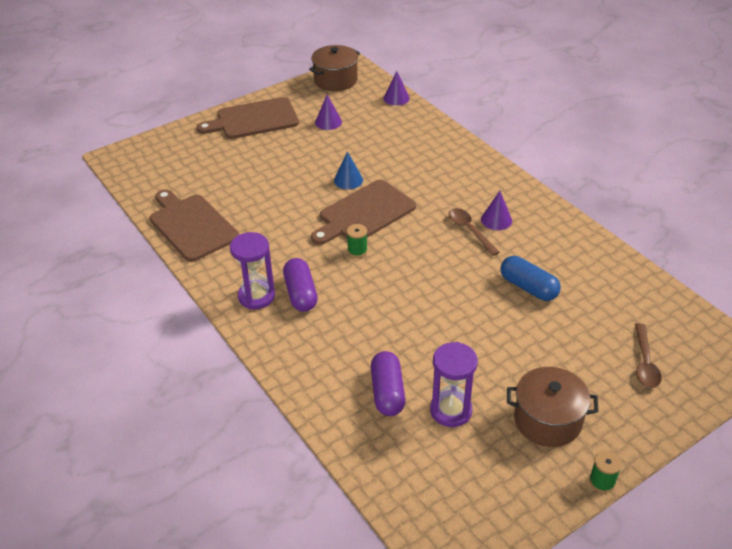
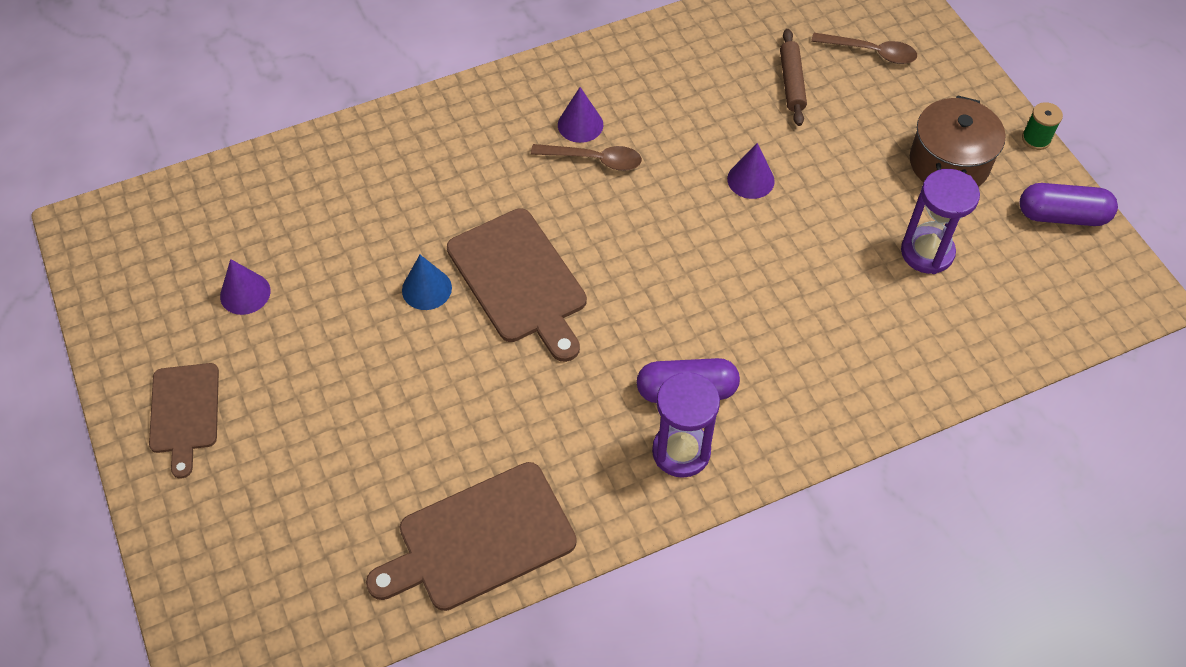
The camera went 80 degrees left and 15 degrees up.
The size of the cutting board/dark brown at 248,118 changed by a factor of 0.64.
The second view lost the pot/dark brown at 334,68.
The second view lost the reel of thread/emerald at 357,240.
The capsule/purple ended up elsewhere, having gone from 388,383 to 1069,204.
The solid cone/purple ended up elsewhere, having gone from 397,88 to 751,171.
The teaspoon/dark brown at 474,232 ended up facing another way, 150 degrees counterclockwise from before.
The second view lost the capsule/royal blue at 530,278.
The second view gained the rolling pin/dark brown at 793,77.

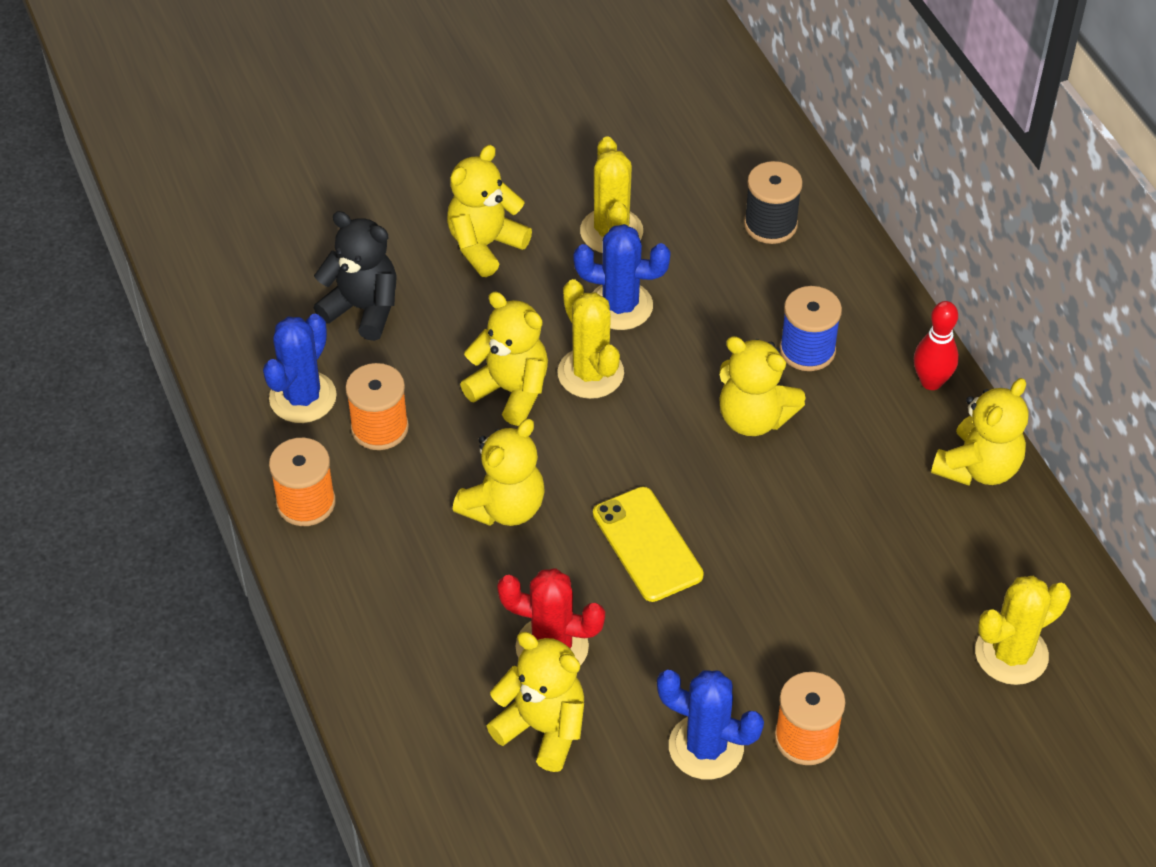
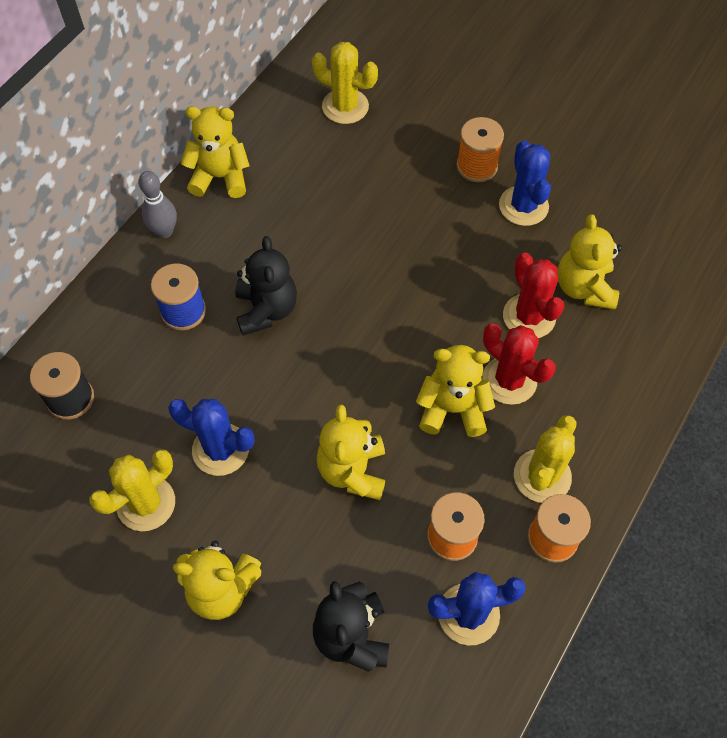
The camera went 125 degrees left and 10 degrees up.
The prickly plant/yellow ended up elsewhere, having gone from 590,339 to 545,459.
The prickly plant/royal blue at 622,277 ended up facing another way, 45 degrees counterclockwise from before.
The second view lost the mobile phone/yellow at 648,544.
What was the stuffed bear/yellow at 762,386 turned into the stuffed bear/jet-black at 266,286.
What was the skittle/crimson at 936,345 turned into the skittle/grey at 157,204.
The second view gained the prickly plant/crimson at 519,364.

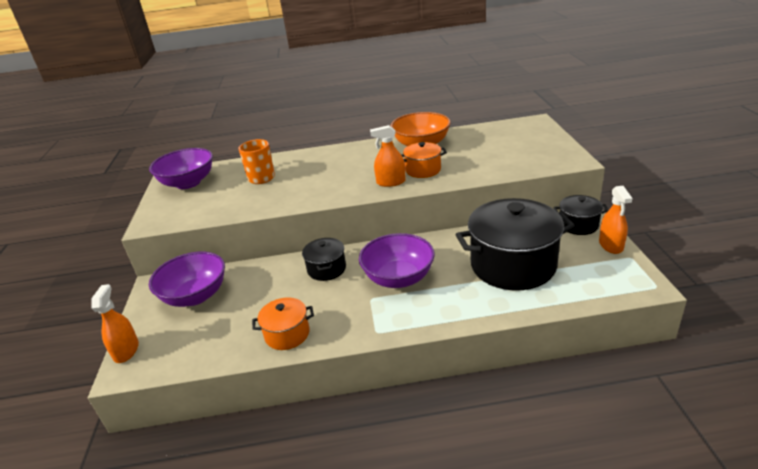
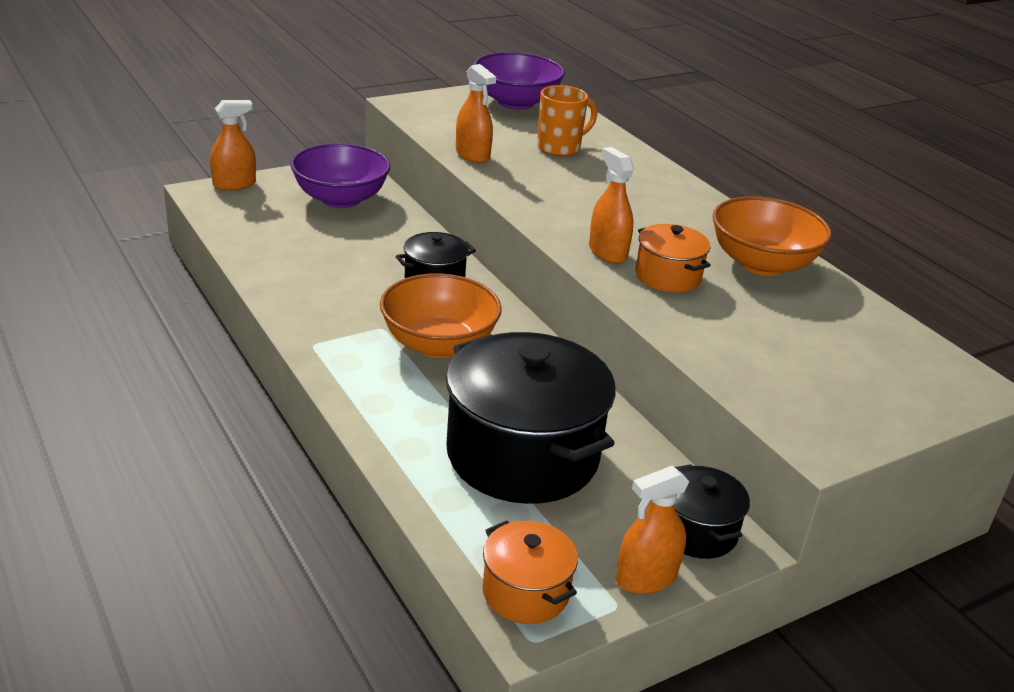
The camera went 60 degrees right and 0 degrees up.
The pot/orange-coloured ended up elsewhere, having gone from 283,324 to 530,572.
What was the serving bowl/purple at 397,260 turned into the serving bowl/orange-coloured at 441,315.
The second view gained the sprayer/orange-coloured at 476,113.

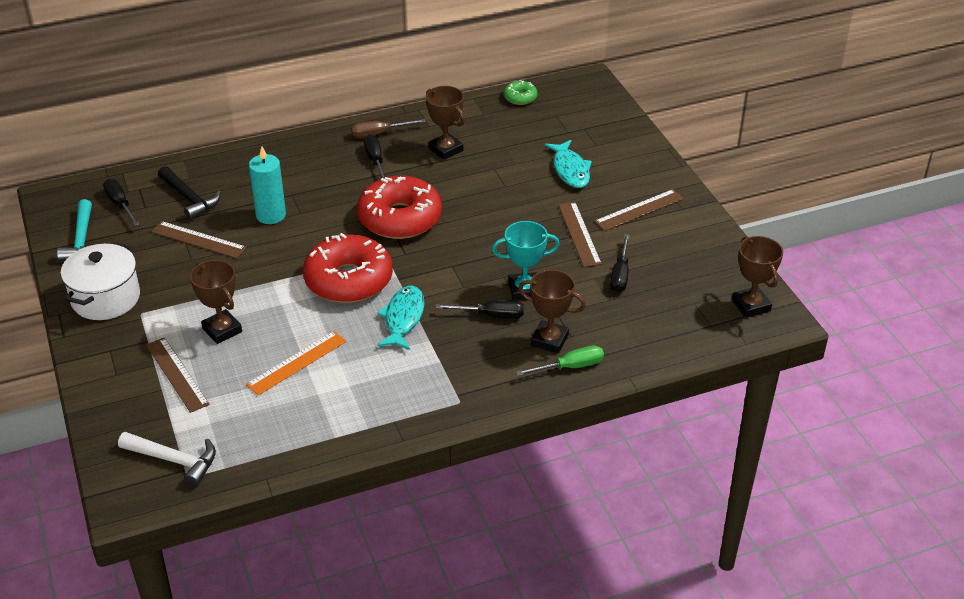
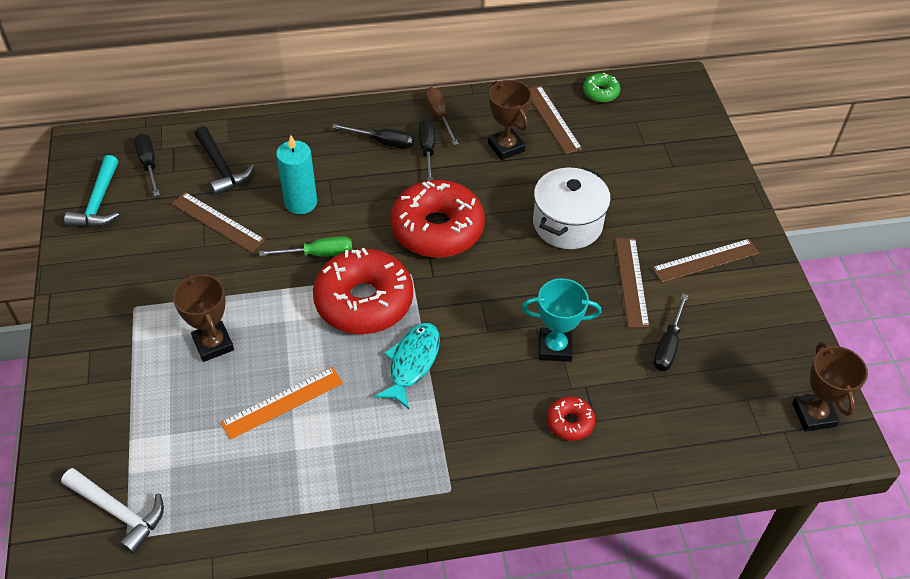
The camera went 10 degrees right and 10 degrees up.
The pot/pure white ended up elsewhere, having gone from 100,281 to 572,208.
The ruler/dark brown ended up elsewhere, having gone from 178,375 to 556,119.
The hand screwdriver/dark brown at 388,128 ended up facing another way, 75 degrees clockwise from before.
The hand screwdriver/jet-black ended up elsewhere, having gone from 480,309 to 373,136.
The hand screwdriver/emerald ended up elsewhere, having gone from 560,361 to 305,246.
Where the trophy/dark brown stood at 552,311, the donut/crimson came to stand at 571,418.
The second view lost the fish/turquoise at 568,164.

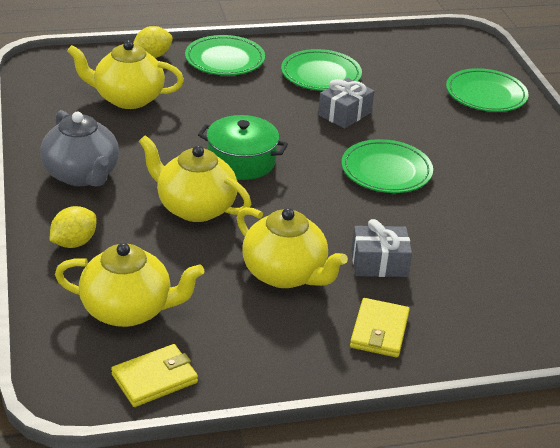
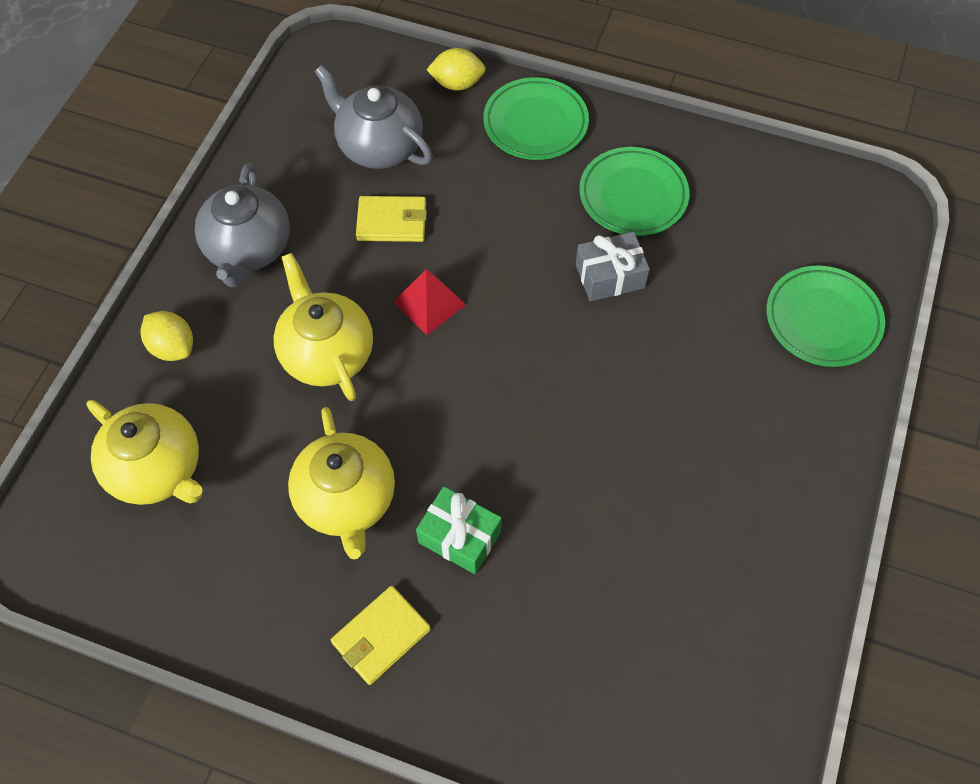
The camera went 35 degrees right and 25 degrees up.
The citrus fruit/yellow at 73,227 ended up facing another way, 60 degrees clockwise from before.
What was the china teapot/yellow at 125,74 turned into the china teapot/grey at 373,117.
The wallet/yellow ended up elsewhere, having gone from 154,375 to 391,219.
Where the pot/emerald stood at 243,147, the pyramid shape/crimson came to stand at 429,302.
The second view lost the flat dish/emerald at 387,166.
What was the present/grey at 381,248 turned into the present/emerald at 459,530.

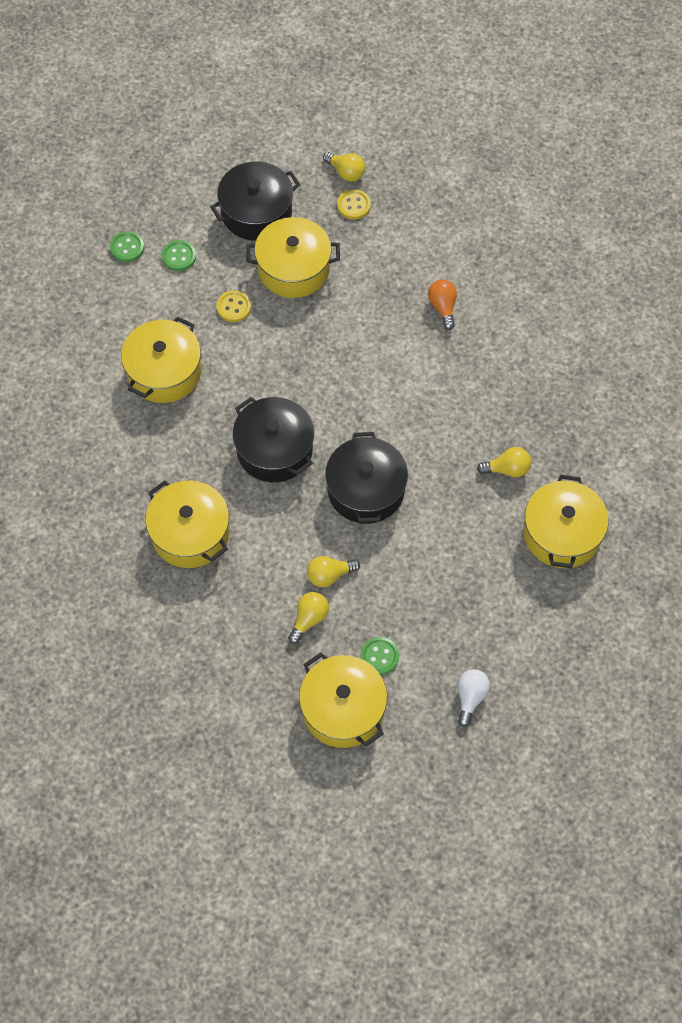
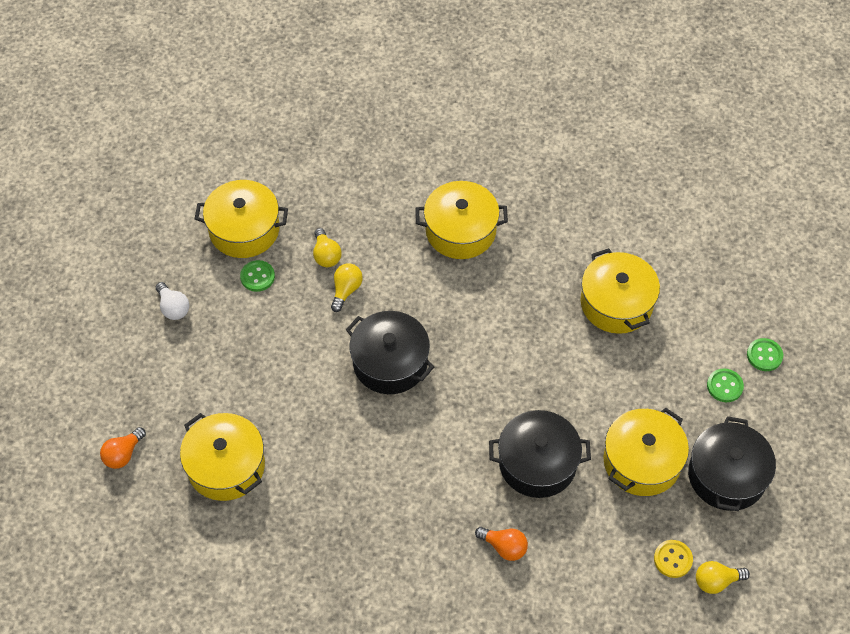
The camera went 130 degrees right and 5 degrees down.
The second view lost the button/yellow at 234,306.
The pot/jet-black ended up elsewhere, having gone from 273,439 to 540,454.
The second view lost the lightbulb/yellow at 504,462.
The second view gained the lightbulb/orange-coloured at 123,448.

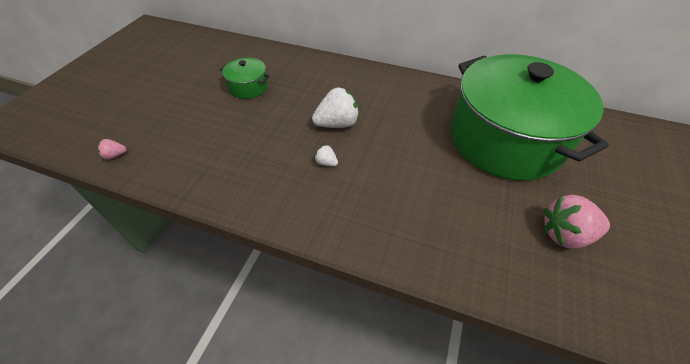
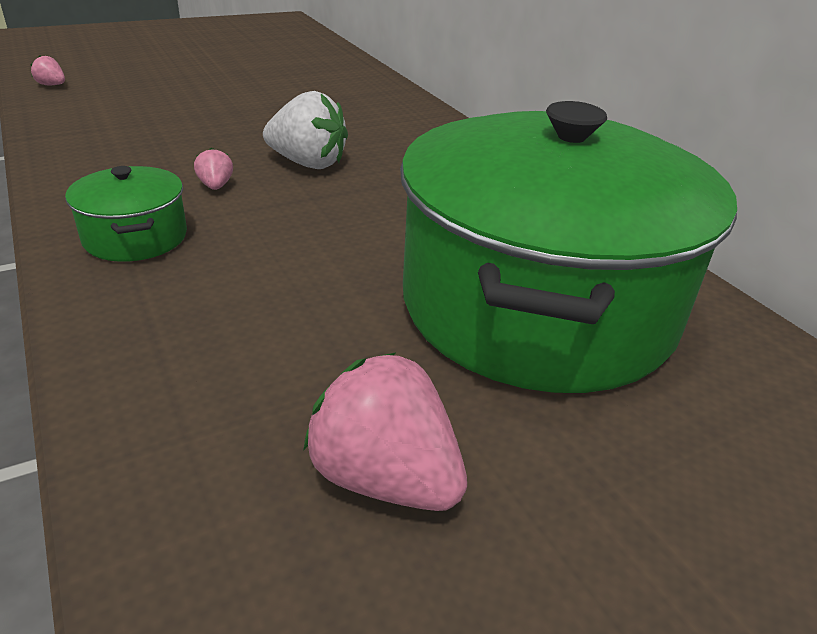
The camera went 40 degrees right and 15 degrees down.
The pot/emerald ended up elsewhere, having gone from 245,78 to 126,214.
What was the toy strawberry/pure white at 326,155 turned into the toy strawberry/rosy at 213,169.

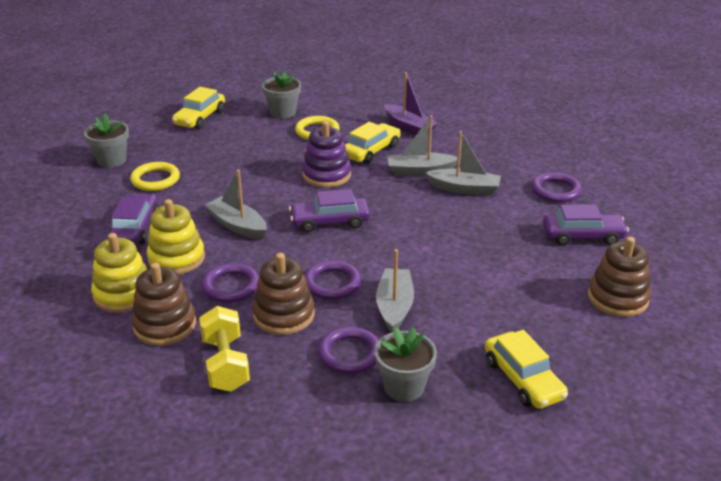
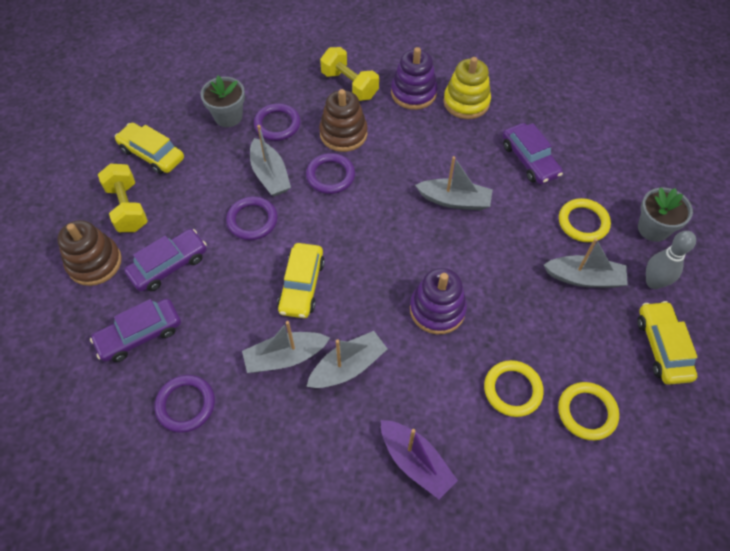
The camera went 150 degrees right and 25 degrees up.
What was the ring stacker/dark brown at 163,304 turned into the ring stacker/purple at 414,78.
The second view lost the ring stacker/yellow at 176,237.
The torus/purple ended up elsewhere, having gone from 230,283 to 252,218.
Where the potted plant/grey stood at 281,95, the torus/yellow came to stand at 588,411.
The car/purple ended up elsewhere, having gone from 329,211 to 165,260.
The car/yellow ended up elsewhere, having gone from 372,143 to 301,280.
The sailboat/purple at 411,103 ended up facing another way, 150 degrees counterclockwise from before.
The second view gained the free weight/yellow at 123,197.
The second view gained the sailboat/grey at 586,263.
The second view gained the skittle/grey at 671,260.

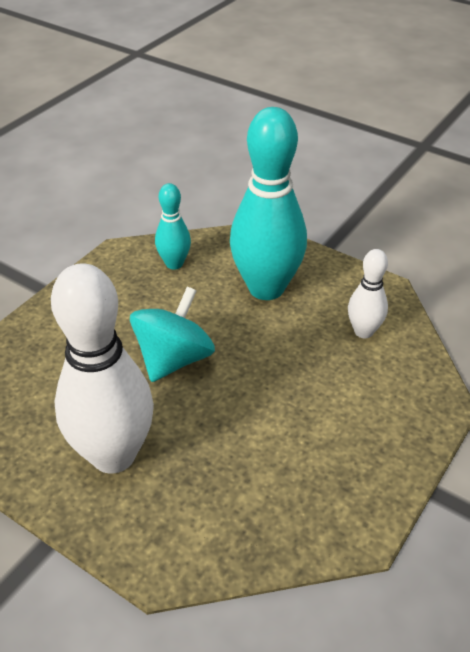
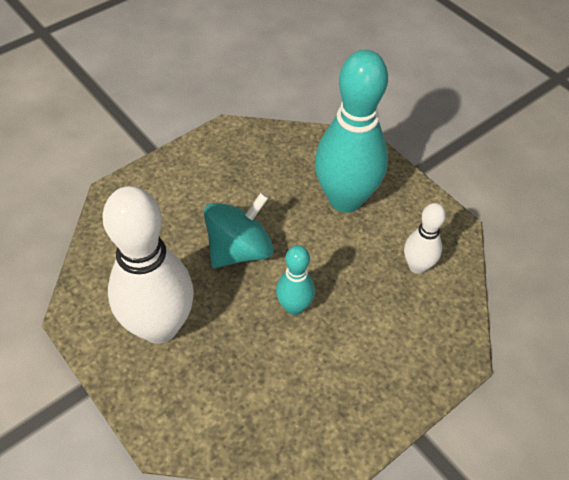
The camera went 15 degrees right and 10 degrees up.
The skittle/turquoise ended up elsewhere, having gone from 173,226 to 295,280.

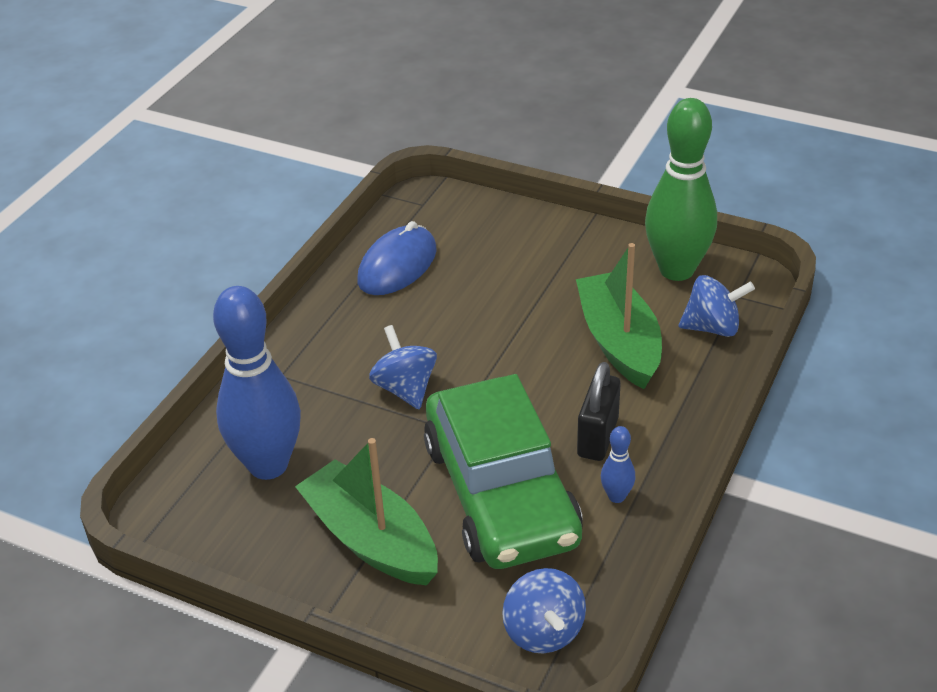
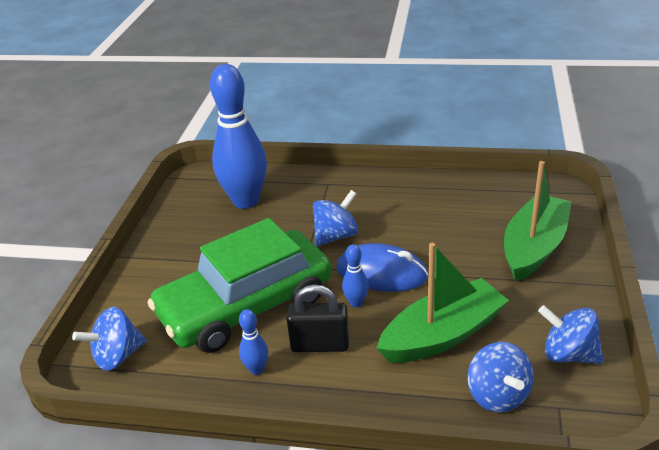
The camera went 75 degrees right and 5 degrees down.
The sailboat/emerald ended up elsewhere, having gone from 366,512 to 538,221.
The computer mouse/royal blue ended up elsewhere, having gone from 397,258 to 382,267.
Where the skittle/emerald stood at 681,189, the whirligig/royal blue came to stand at 571,334.
The second view gained the skittle/royal blue at 355,276.

